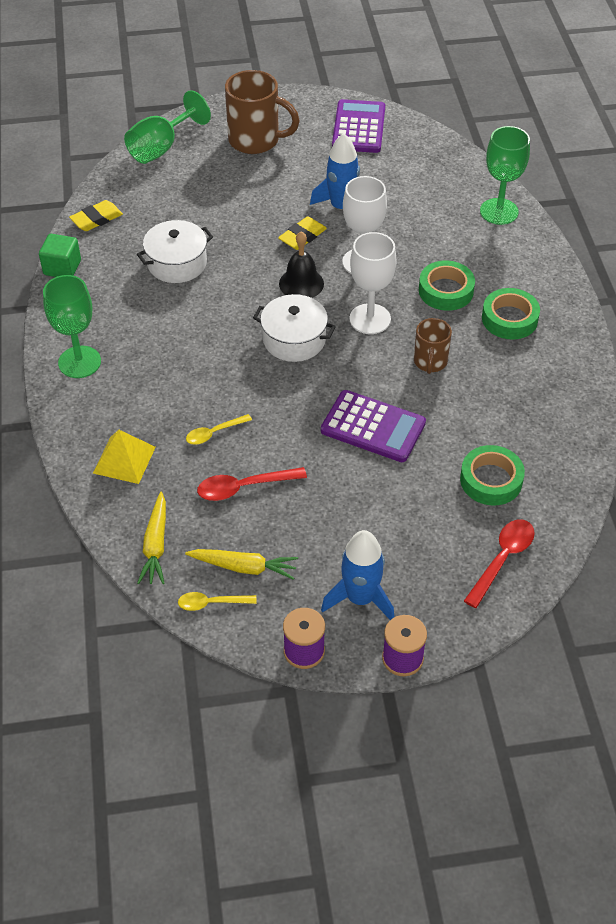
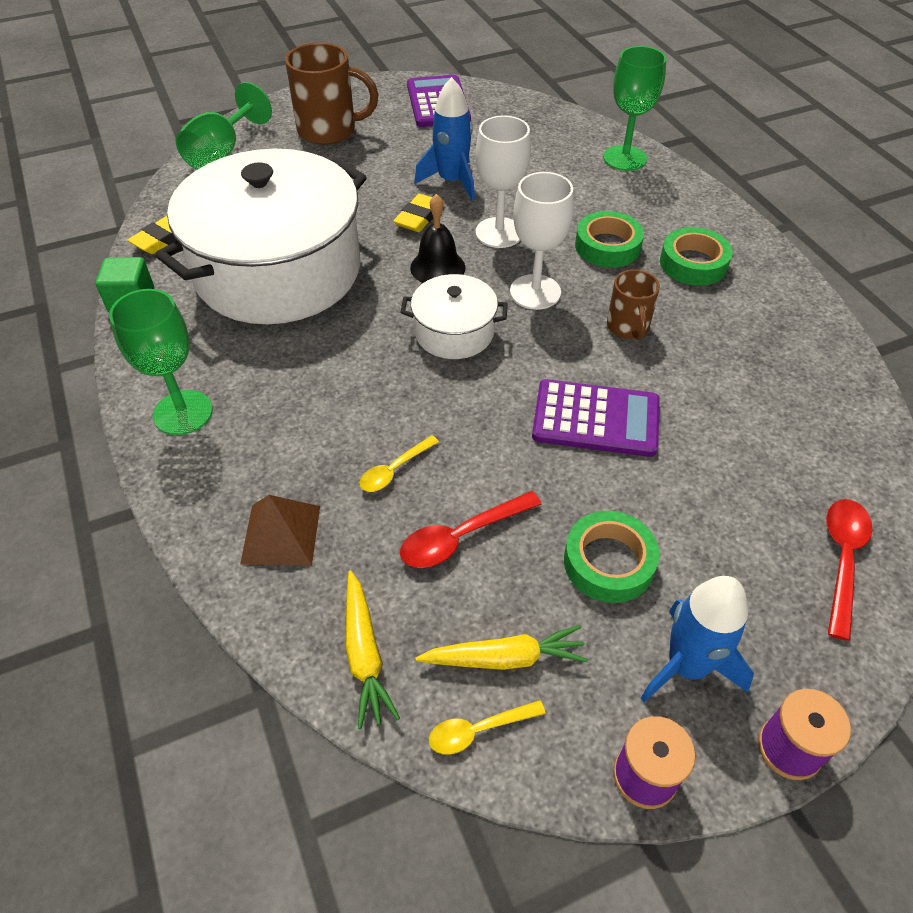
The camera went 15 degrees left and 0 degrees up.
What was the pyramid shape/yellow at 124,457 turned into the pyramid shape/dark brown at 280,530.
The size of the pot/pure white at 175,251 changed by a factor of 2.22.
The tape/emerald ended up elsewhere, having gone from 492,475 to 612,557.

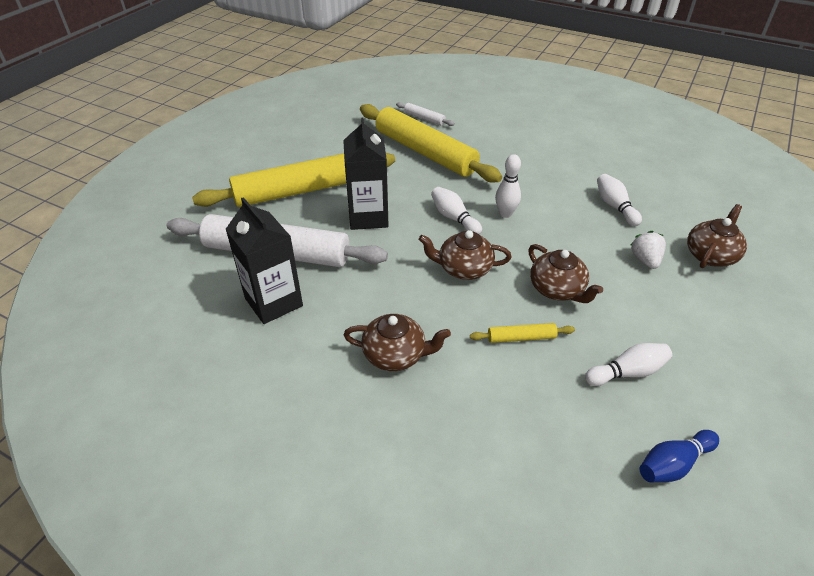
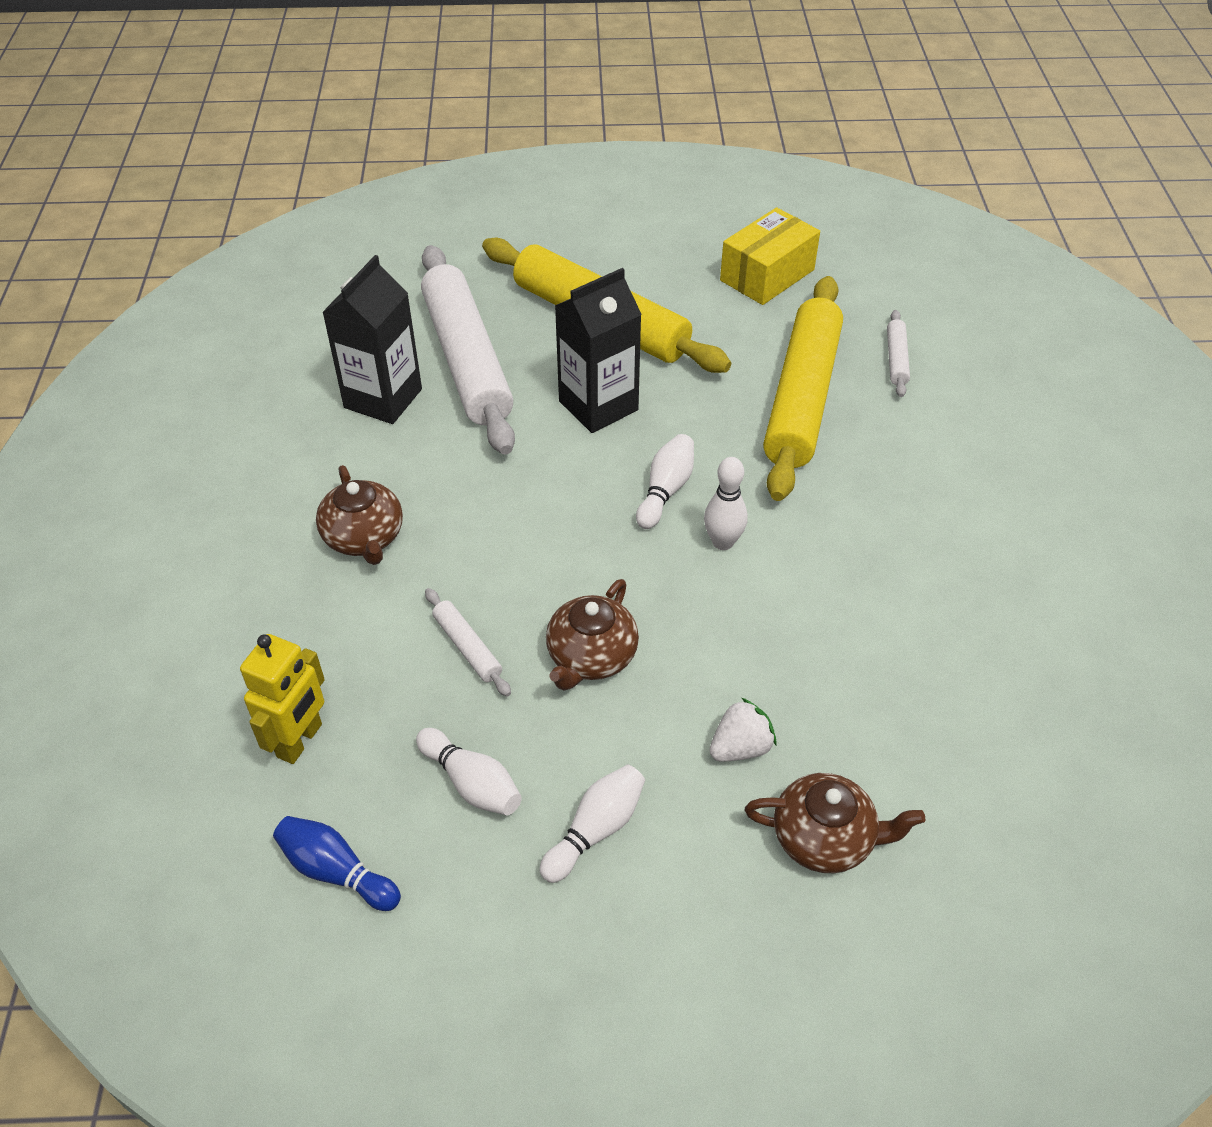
The camera went 60 degrees right and 5 degrees up.
The second view lost the china teapot/dark brown at 465,255.
What was the rolling pin/yellow at 522,333 turned into the rolling pin/pure white at 468,642.
The skittle/pure white ended up elsewhere, having gone from 619,200 to 592,823.
The second view gained the robot/yellow at 282,699.
The second view gained the parcel/yellow at 770,256.

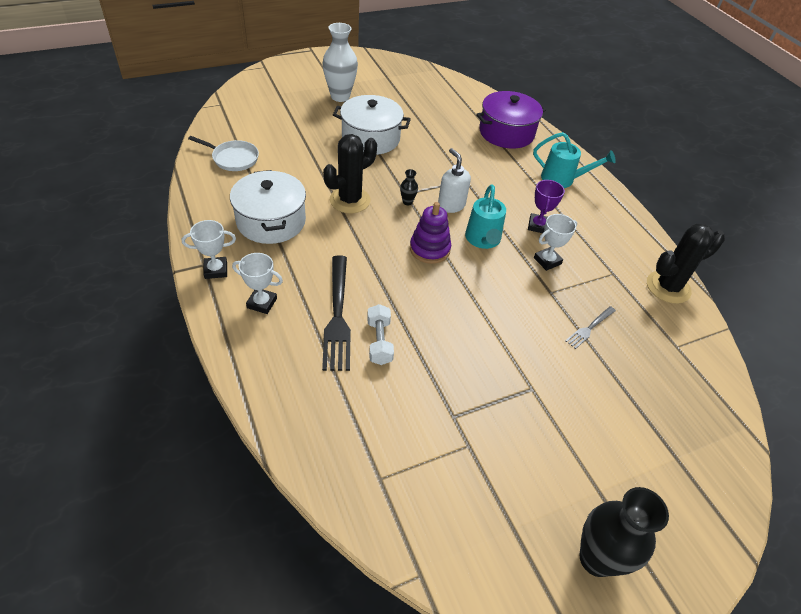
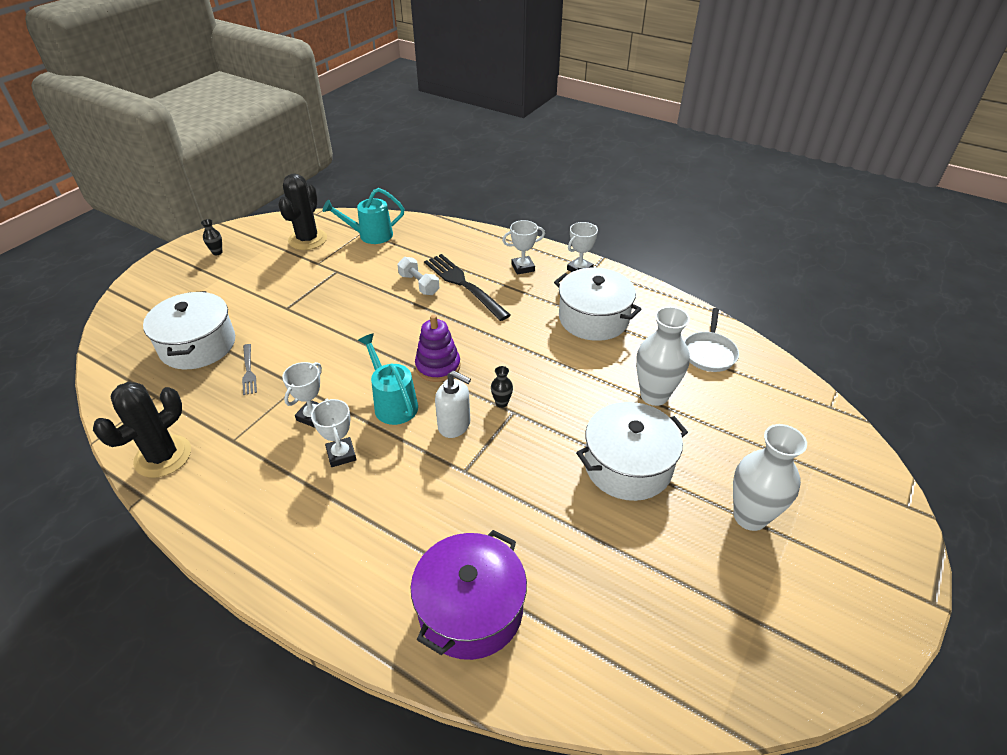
The camera went 150 degrees right and 5 degrees down.
The skillet/pure white at 223,153 ended up facing another way, 60 degrees counterclockwise from before.
The prickly plant/jet-black ended up elsewhere, having gone from 350,173 to 302,212.
What was the trophy/purple at 546,206 turned into the trophy/pure white at 334,433.
The sprinkling can/turquoise ended up elsewhere, having gone from 574,160 to 363,216.
The dinner fork/grey at 590,327 ended up facing another way, 150 degrees clockwise from before.
The size of the tall vase/jet-black at 624,532 changed by a factor of 0.44.
The second view gained the pot/pure white at 189,330.
The second view gained the tall vase/pure white at 663,356.

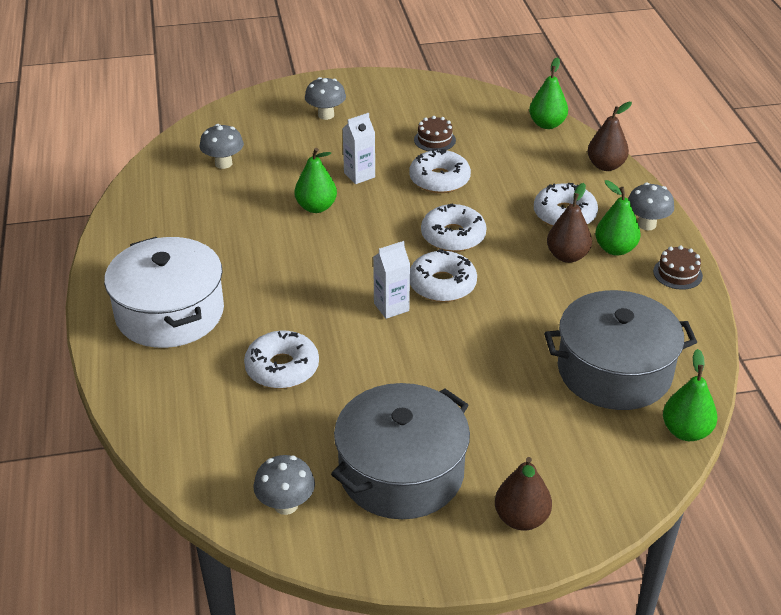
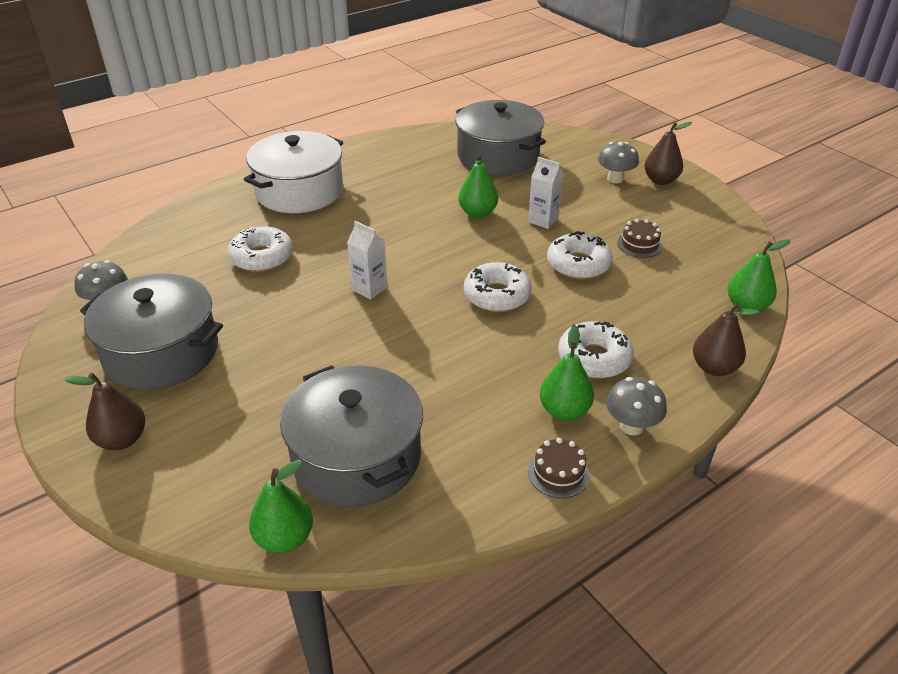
The camera went 65 degrees right and 0 degrees up.
Where the mushroom/grey stood at 222,146, the pot/grey came to stand at 500,137.
The second view lost the donut/pure white at 443,275.
The pear/dark brown ended up elsewhere, having gone from 569,223 to 668,153.

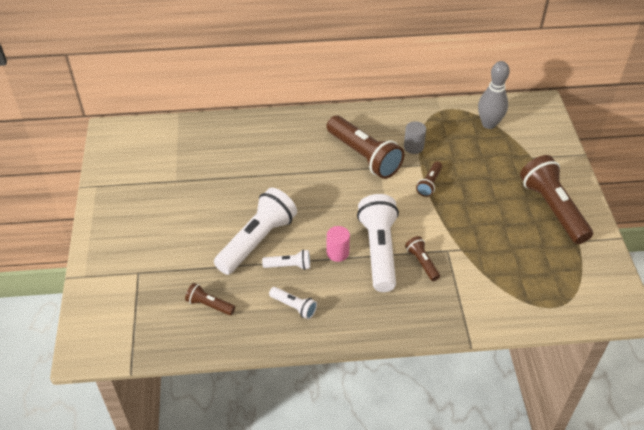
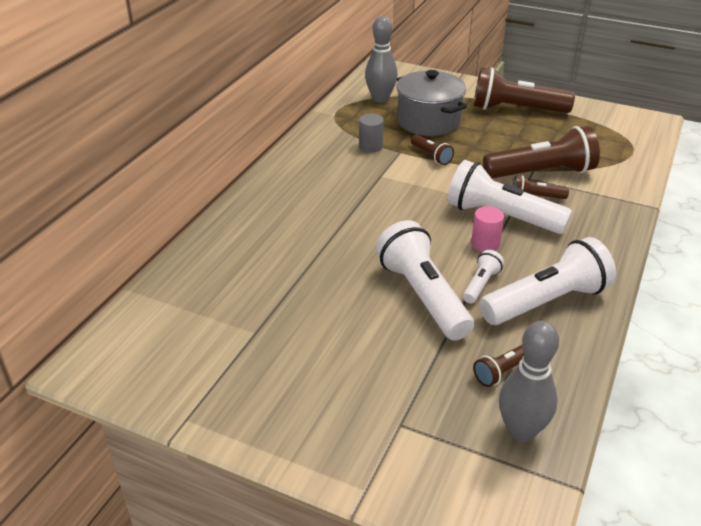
The camera went 60 degrees left and 10 degrees down.
The size of the torch/pure white at 293,303 changed by a factor of 2.10.
The torch/dark brown ended up elsewhere, having gone from 365,147 to 541,152.
The second view gained the pot/grey at 431,103.
The second view gained the skittle/grey at 529,381.

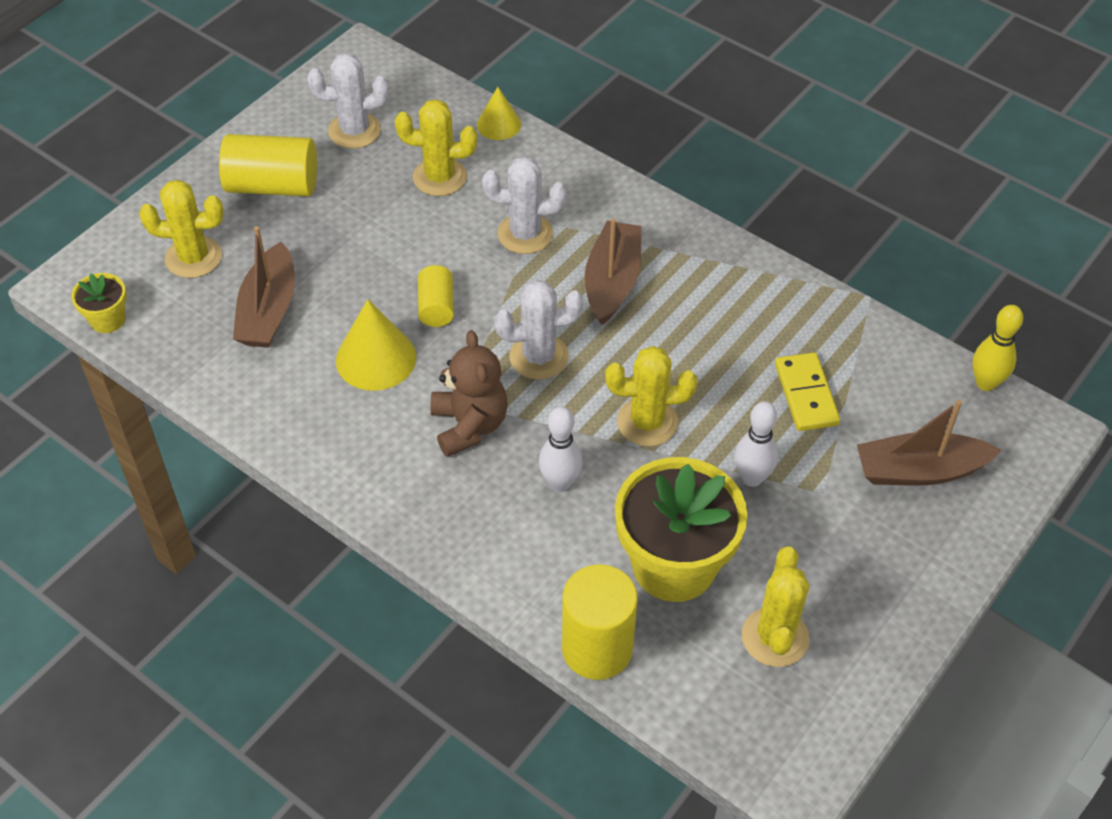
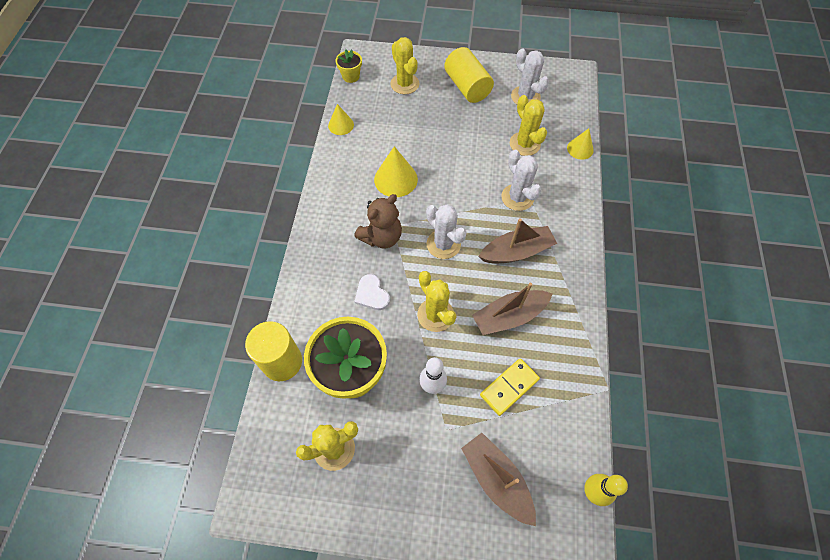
The camera went 60 degrees right and 10 degrees up.
The sailboat/dark brown ended up elsewhere, having gone from 264,287 to 512,309.
The second view lost the solid cylinder/yellow at 436,296.
Where the skittle/pure white stood at 560,449, the heart/pure white came to stand at 372,292.
The second view gained the solid cone/yellow at 341,119.

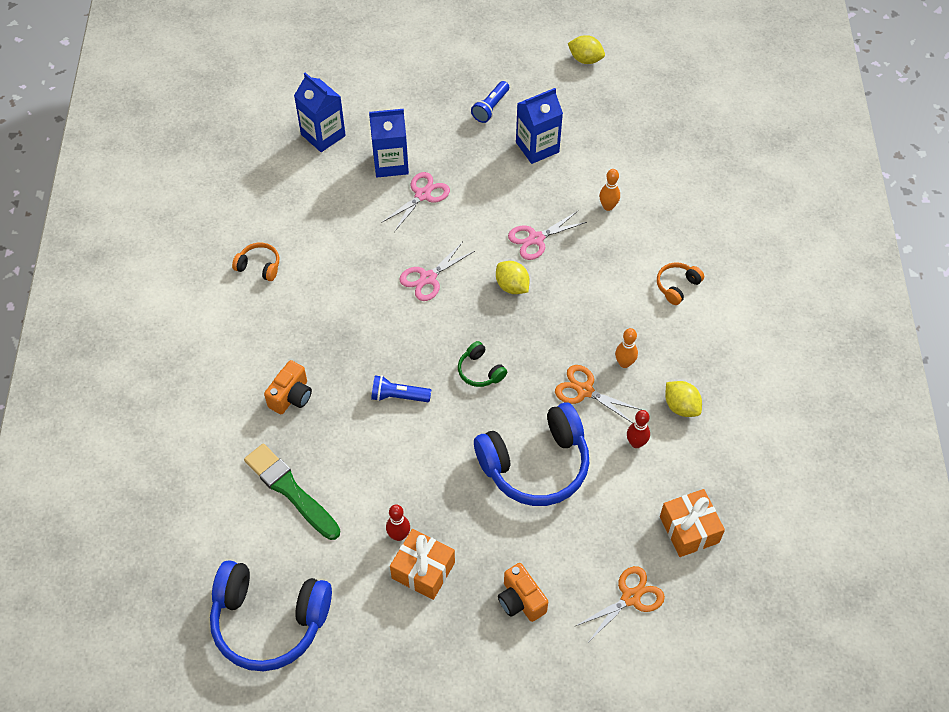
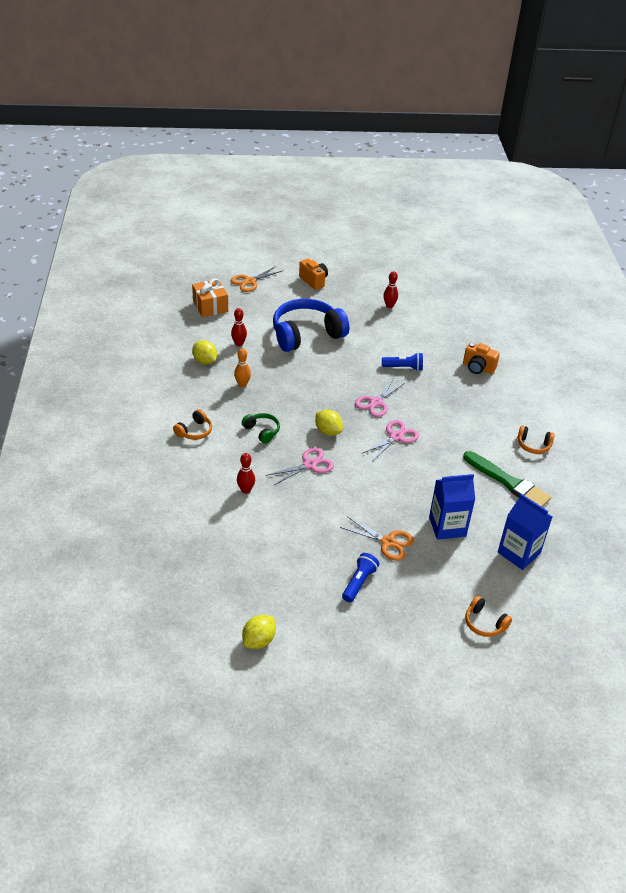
The camera went 175 degrees right and 15 degrees down.
The second view lost the headphones/royal blue at 271,615.
The paintbrush/emerald ended up elsewhere, having gone from 292,492 to 507,479.
The photo camera/orange-coloured at 288,387 ended up facing another way, 90 degrees counterclockwise from before.
The scissors/rosy ended up elsewhere, having gone from 415,202 to 380,397.
The second view lost the present/orange-coloured at 422,564.
The headphones/emerald ended up elsewhere, having gone from 482,364 to 261,428.
The second view lost the juice carton/royal blue at 539,126.
The scissors/orange-coloured ended up elsewhere, having gone from 598,394 to 377,538.
The citrus fruit/yellow at 586,49 ended up facing another way, 75 degrees counterclockwise from before.
What was the skittle/orange-coloured at 609,190 turned into the skittle/crimson at 246,473.
The second view gained the headphones/orange-coloured at 488,616.

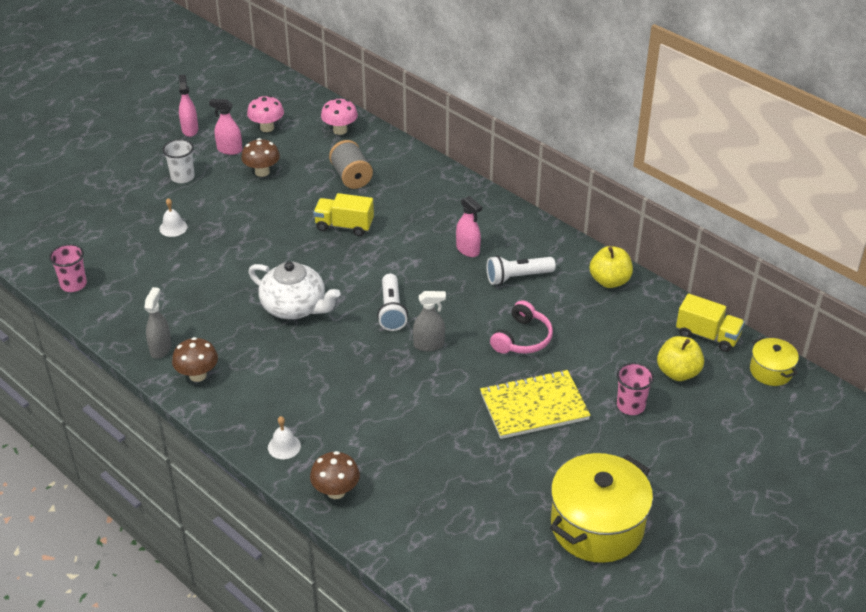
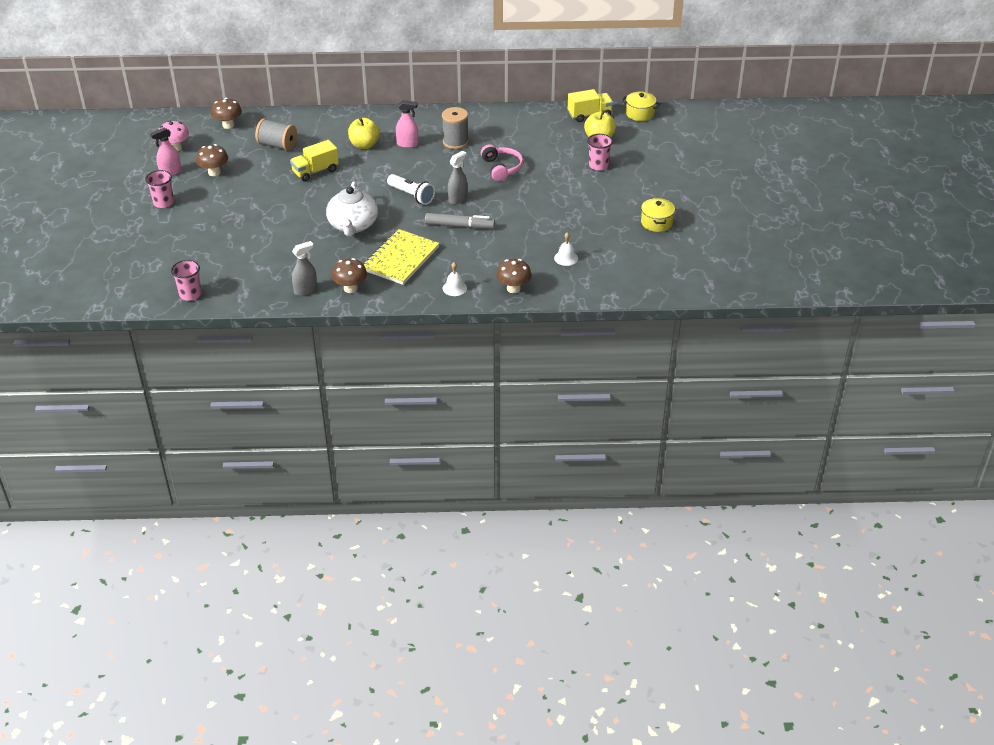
The camera went 45 degrees left and 0 degrees up.
The sprayer/grey at 157,323 ended up facing another way, 90 degrees clockwise from before.
The school bell/pure white ended up elsewhere, having gone from 173,217 to 566,249.
What was the tumbler/pure white at 179,161 turned into the tumbler/rosy at 159,189.
The second view lost the sprayer/rosy at 188,106.
The china teapot/pure white at 294,290 ended up facing another way, 105 degrees clockwise from before.
What was the mushroom/rosy at 339,116 turned into the mushroom/dark brown at 226,113.
The notepad/yellow ended up elsewhere, having gone from 535,404 to 401,257.
Where the torch/pure white stood at 521,270, the reel of thread/grey came to stand at 455,128.
The size of the pot/yellow at 601,508 changed by a factor of 0.51.
The apple fruit/yellow ended up elsewhere, having gone from 611,267 to 364,133.
The second view gained the marker pen/grey at 460,221.

